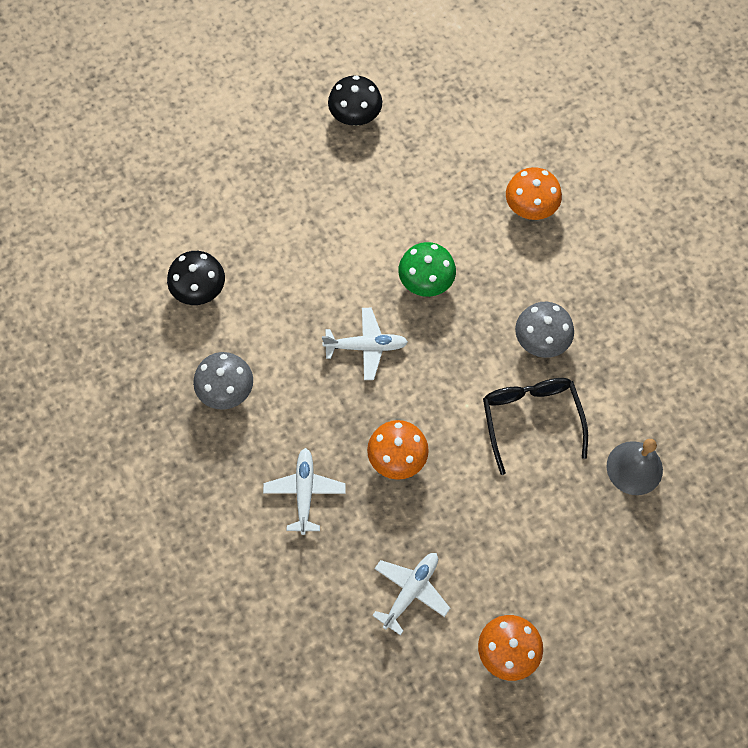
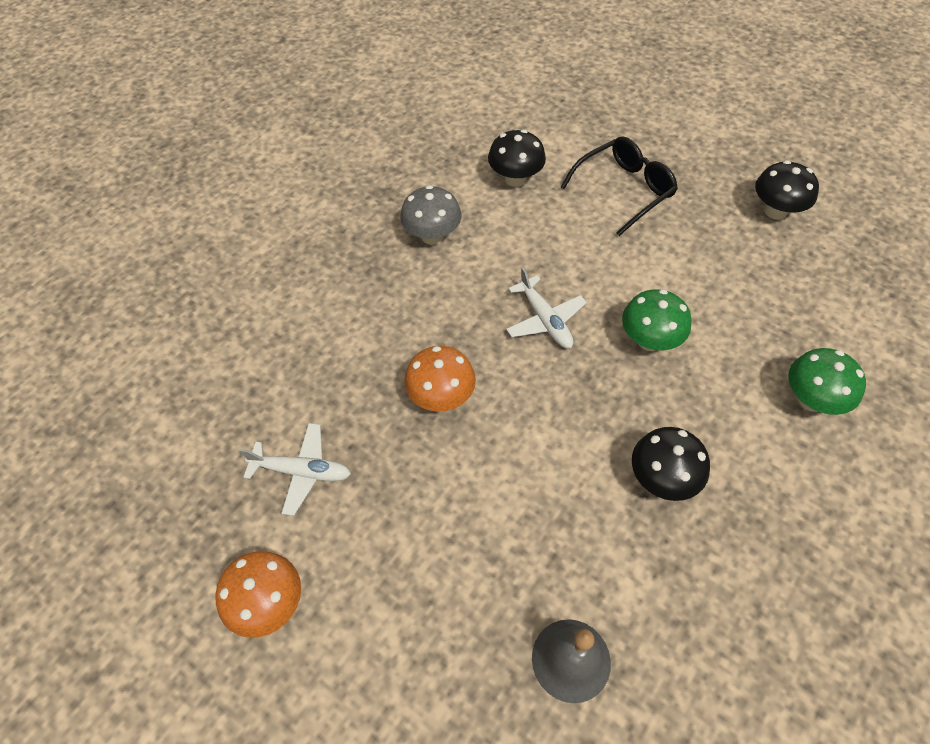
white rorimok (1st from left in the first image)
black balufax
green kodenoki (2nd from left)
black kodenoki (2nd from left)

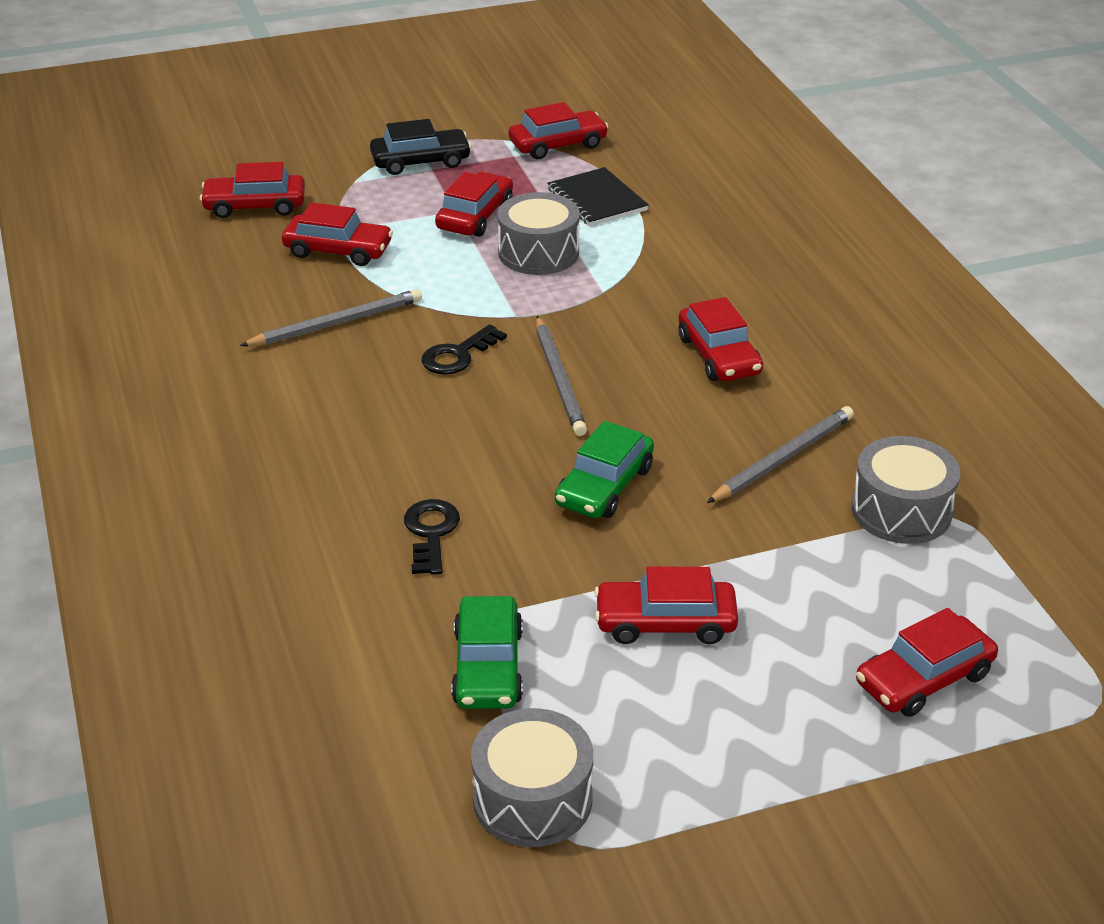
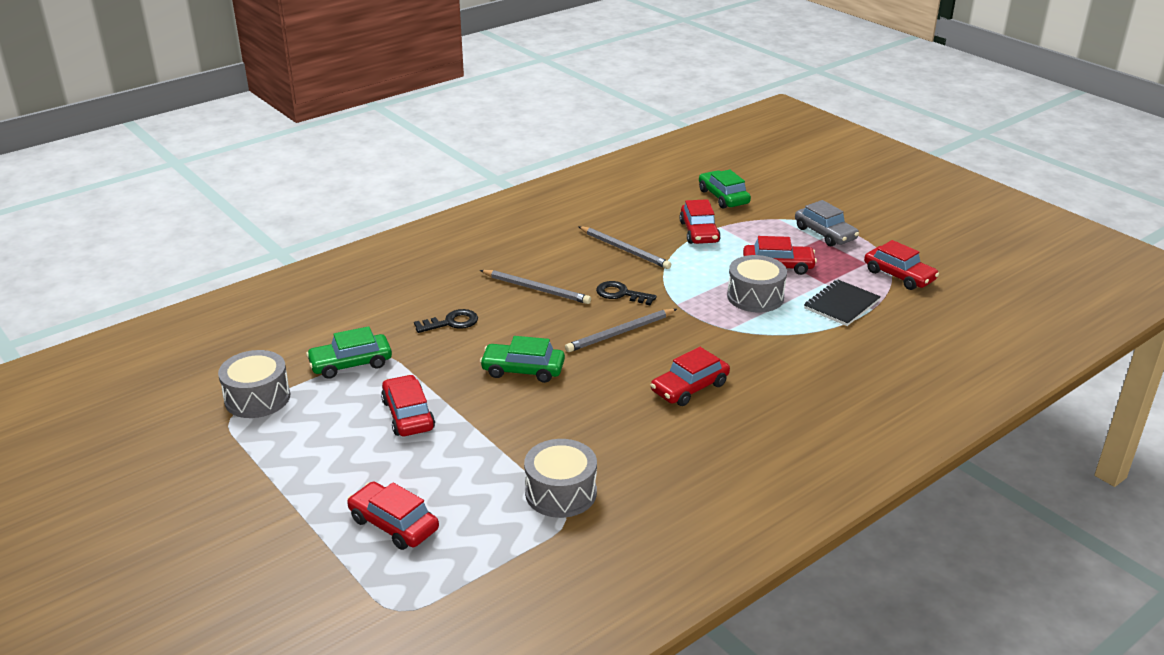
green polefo (3rd from left)
grey polefo
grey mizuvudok (1st from left)

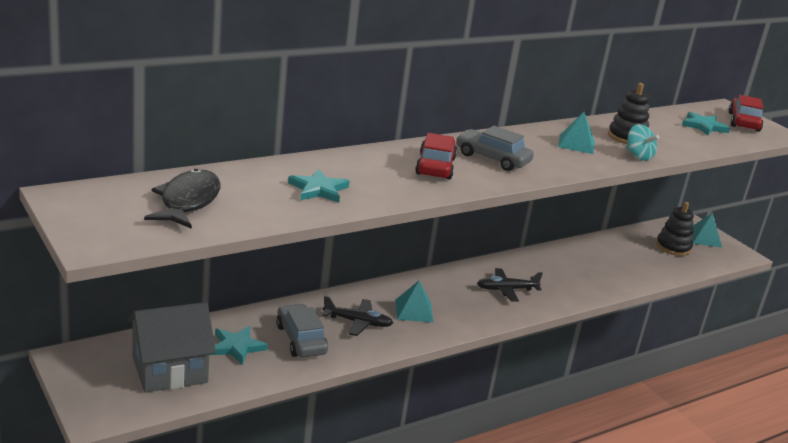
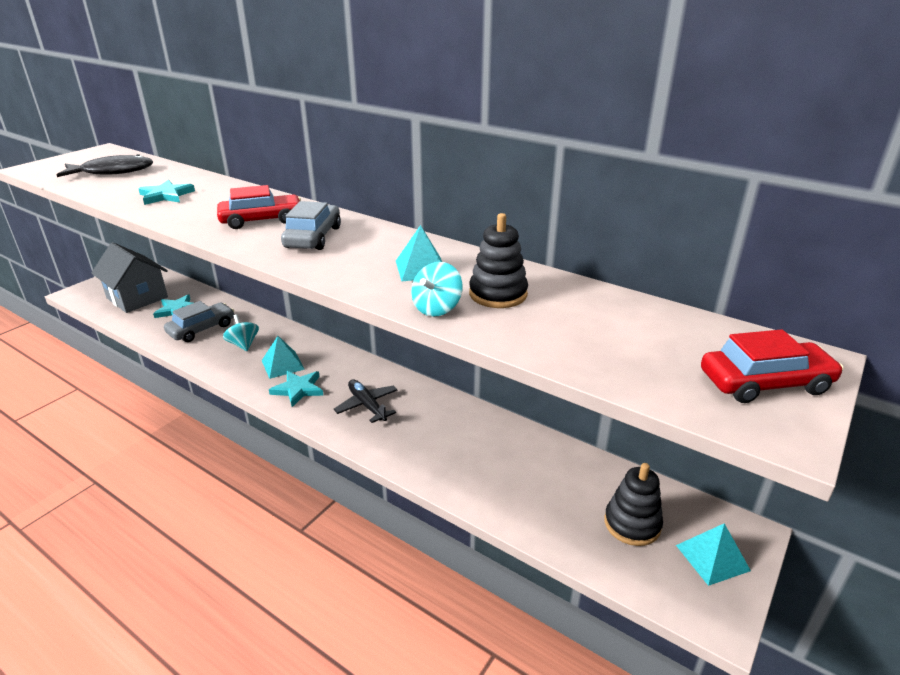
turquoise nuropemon (1st from left)
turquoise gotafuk (3rd from left)

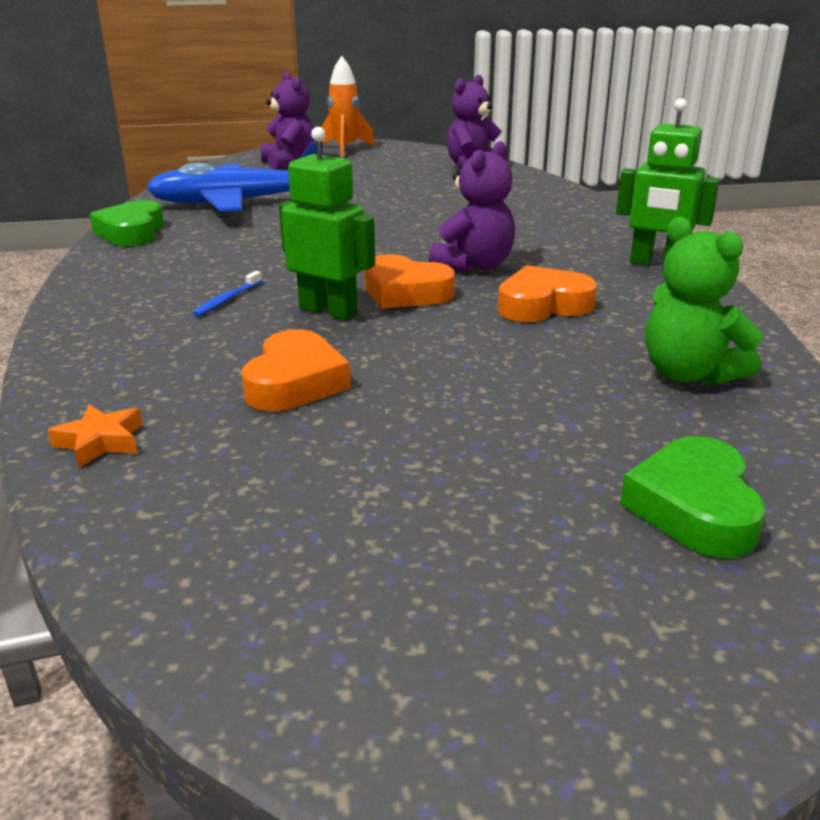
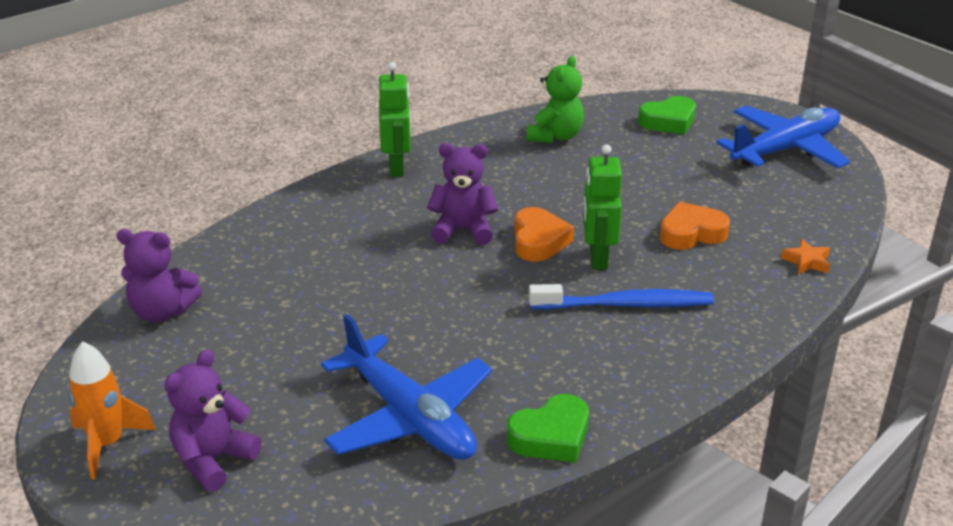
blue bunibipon
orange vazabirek (3rd from left in the first image)
blue rorimok (2nd from left)

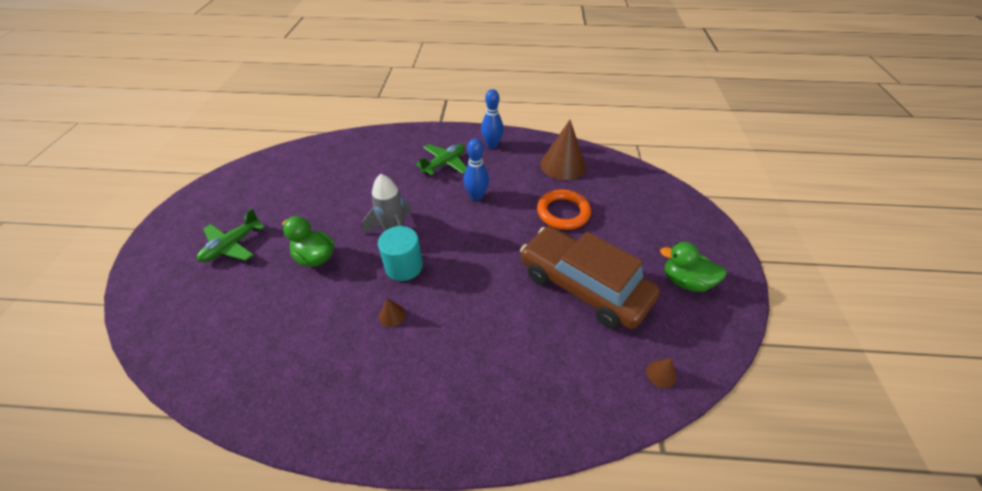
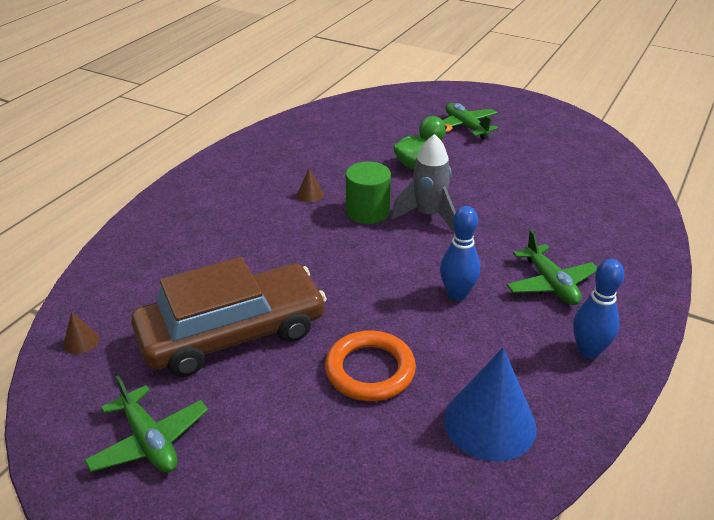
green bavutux
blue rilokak
green rorimok (1st from left)

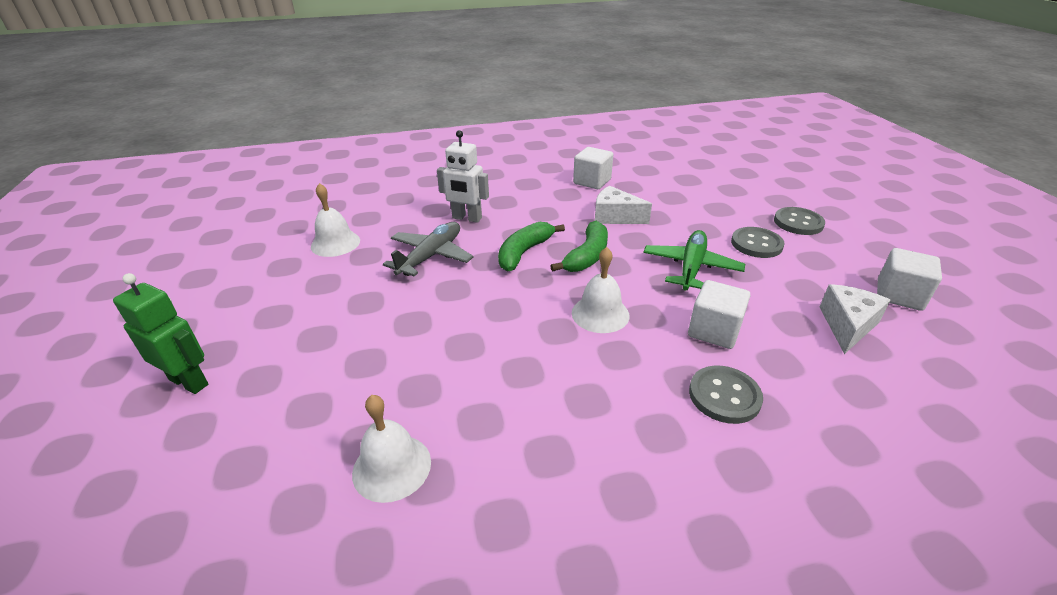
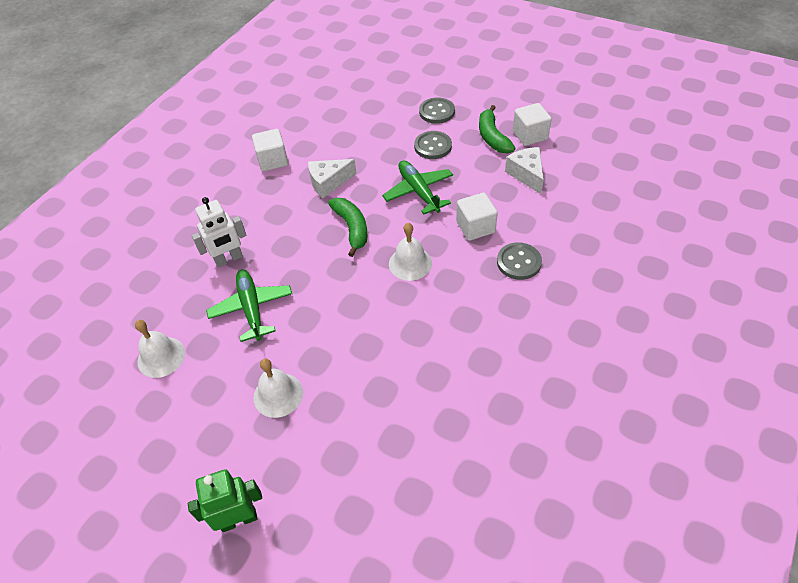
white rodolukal (2nd from left)
green rorimok (1st from left)
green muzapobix (2nd from left)

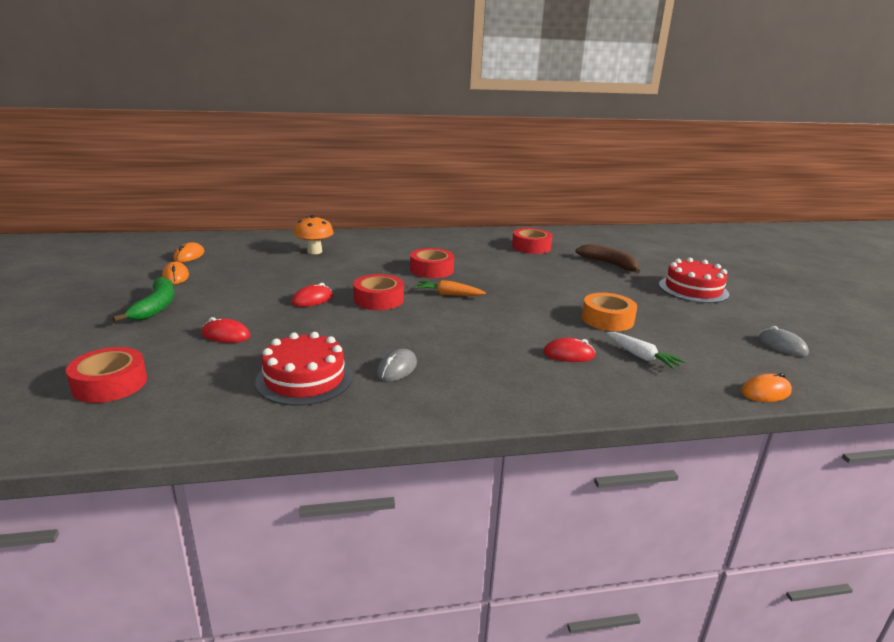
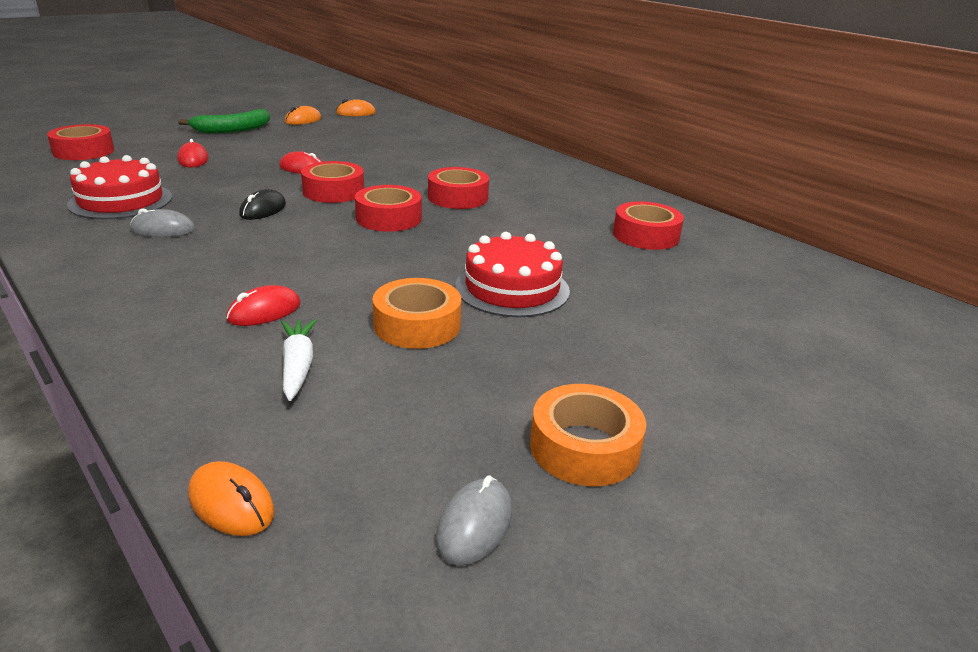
orange kodenoki
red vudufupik (3rd from left)
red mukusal (2nd from left)
brown muzapobix
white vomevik
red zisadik (2nd from left)
black mukusal
orange vudufupik (2nd from left)

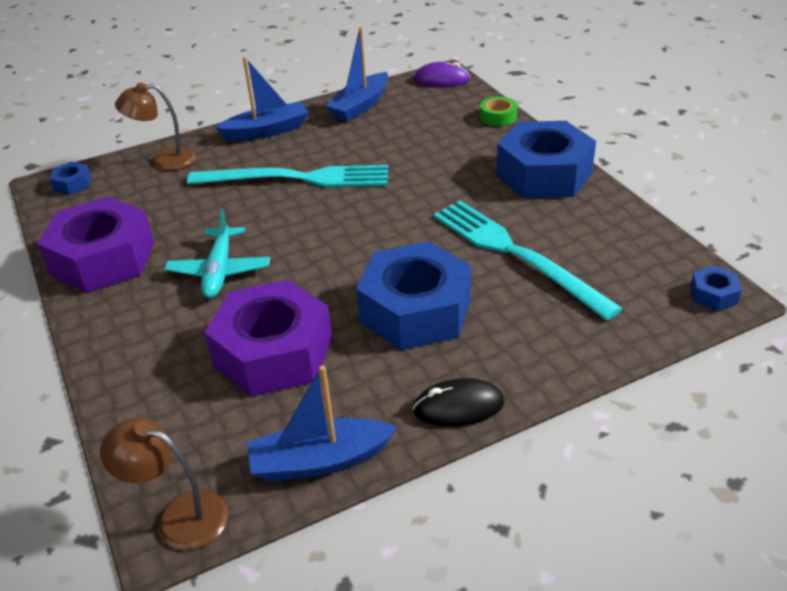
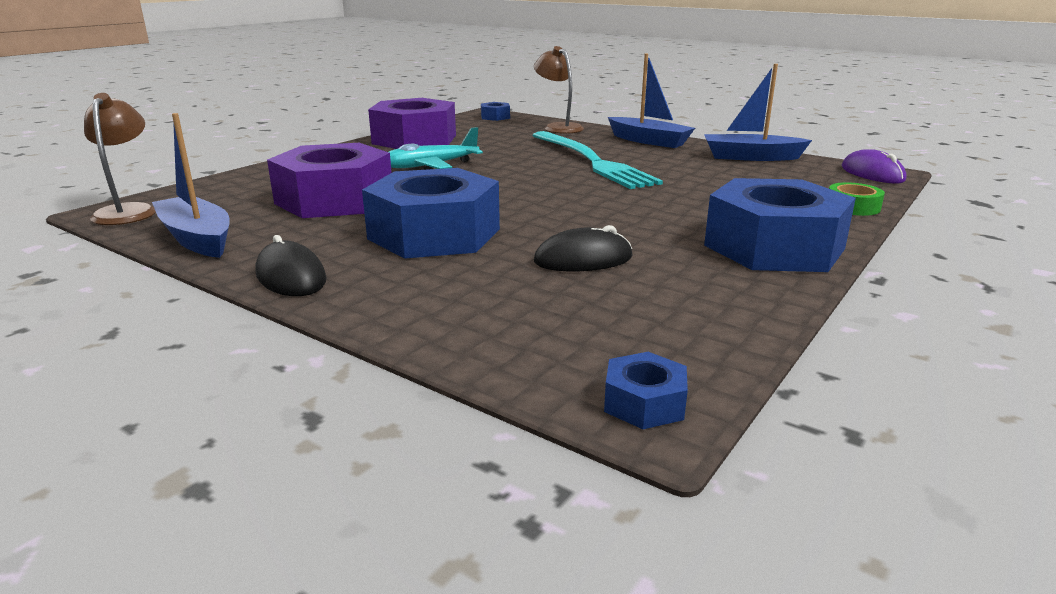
black mukusal (2nd from left)

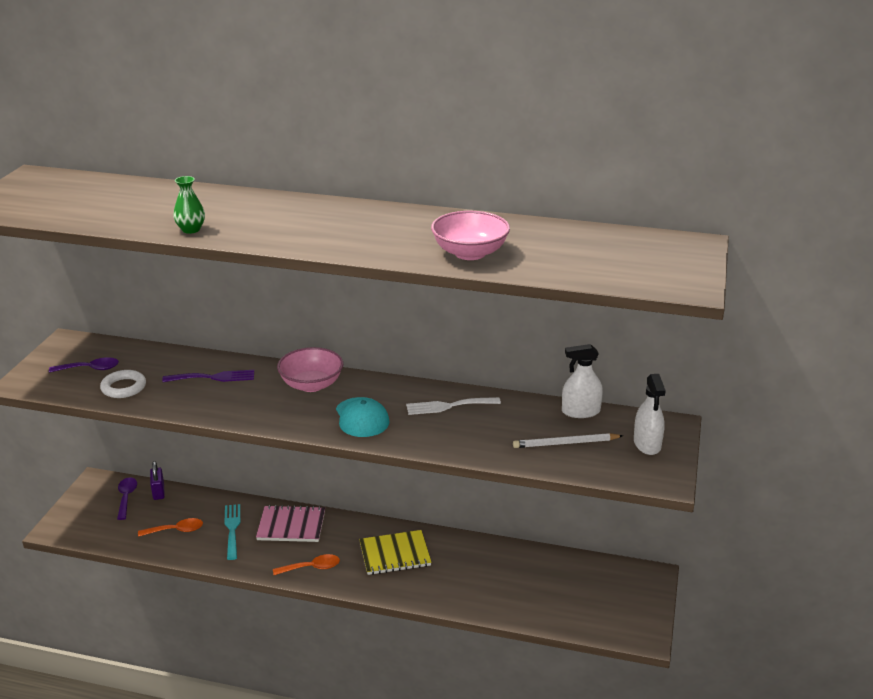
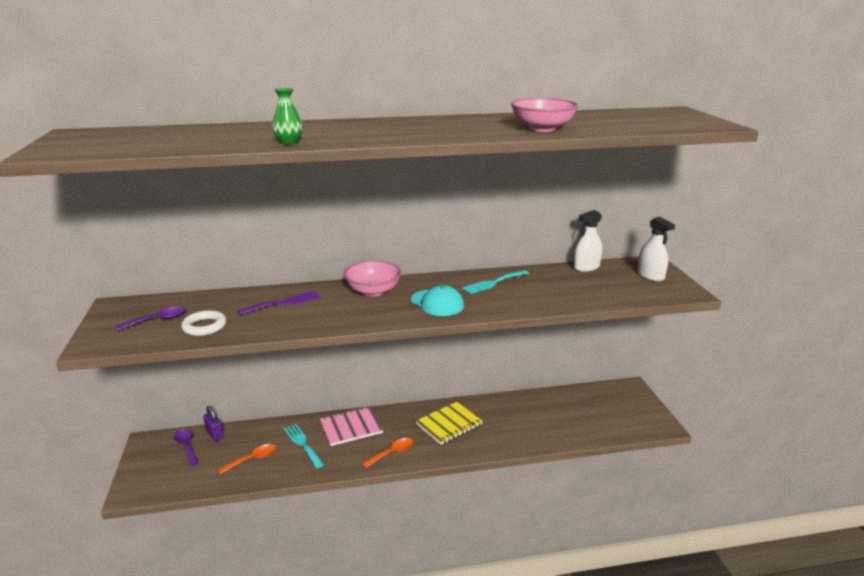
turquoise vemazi (2nd from left)
white mizuvudok

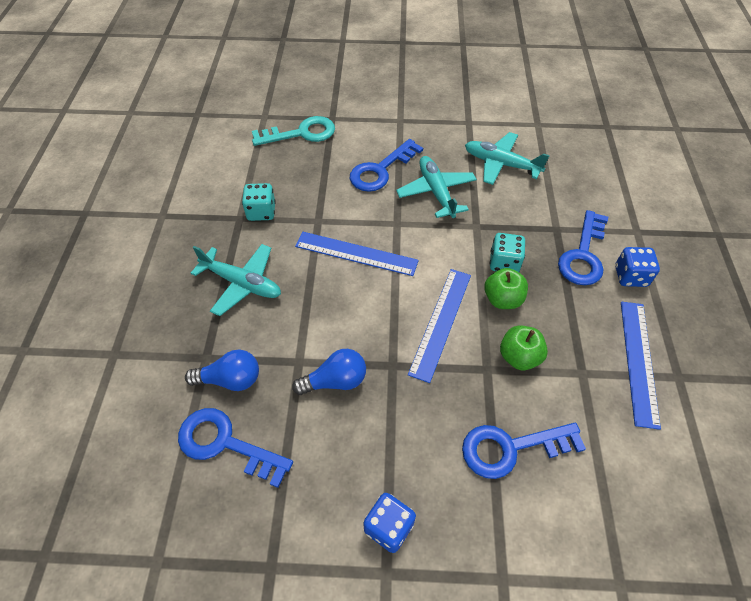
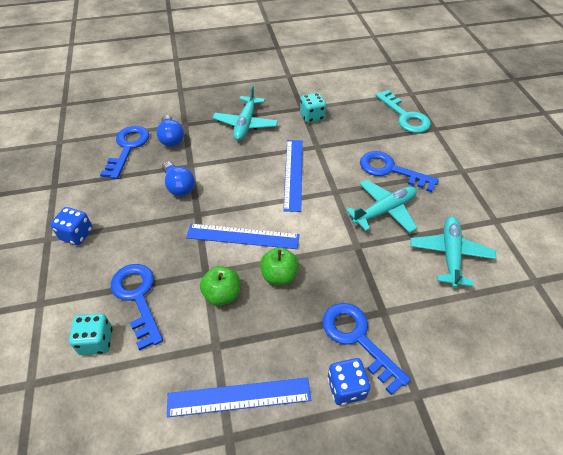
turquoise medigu (1st from left)
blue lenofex (3rd from left)

